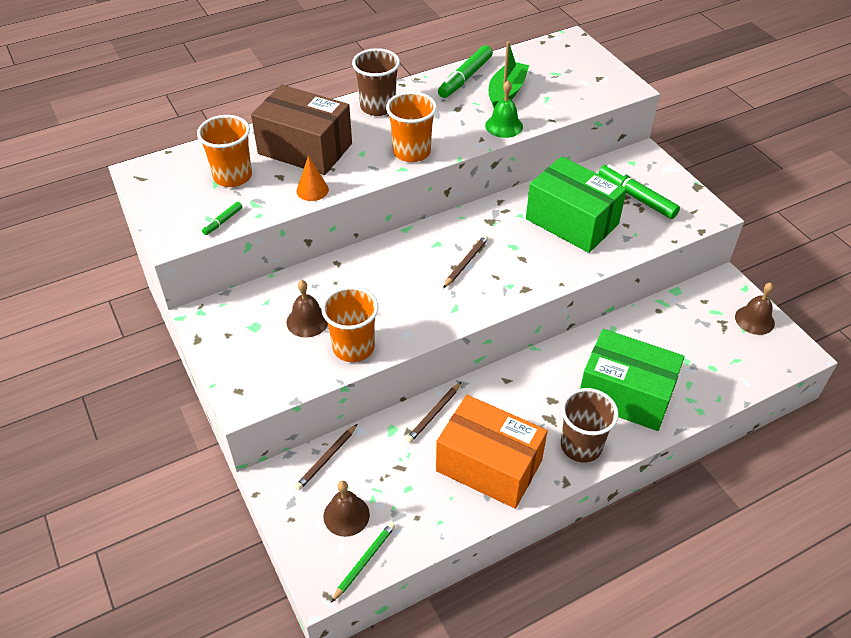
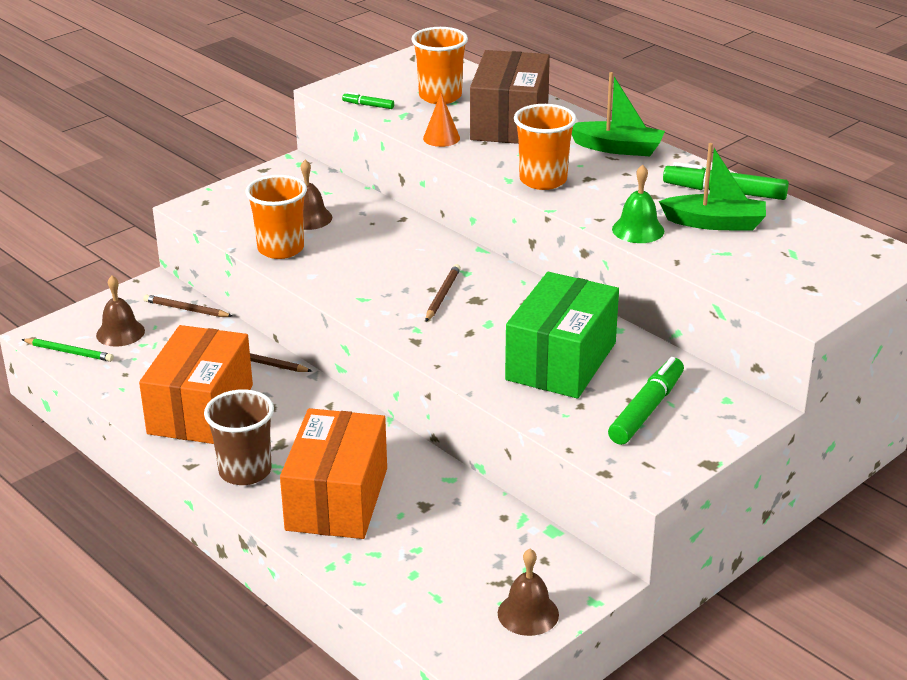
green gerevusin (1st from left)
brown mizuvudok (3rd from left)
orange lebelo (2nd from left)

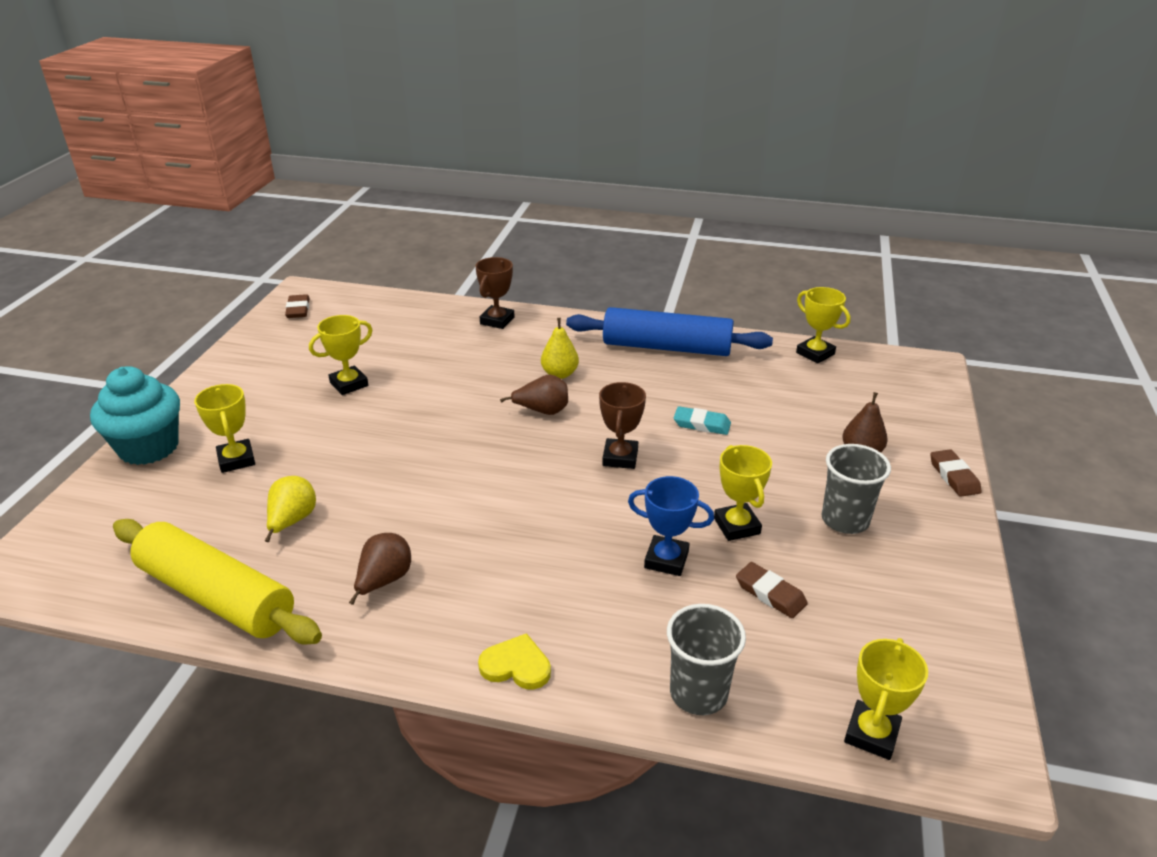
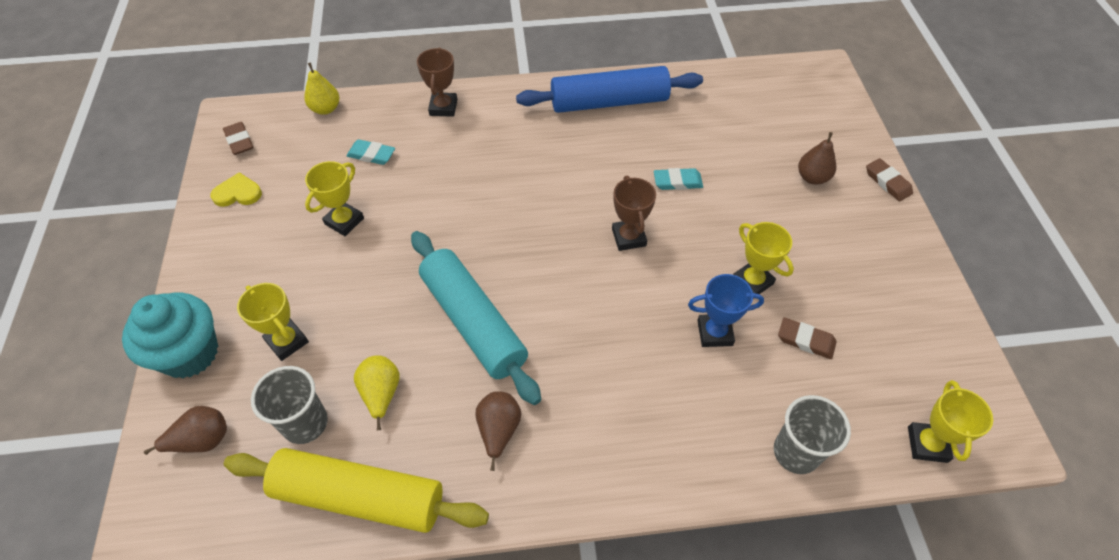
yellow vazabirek
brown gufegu (1st from left)
yellow gufegu (1st from left)
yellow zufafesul (4th from left in the first image)
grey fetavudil (1st from left)
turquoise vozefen (1st from left)
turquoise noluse

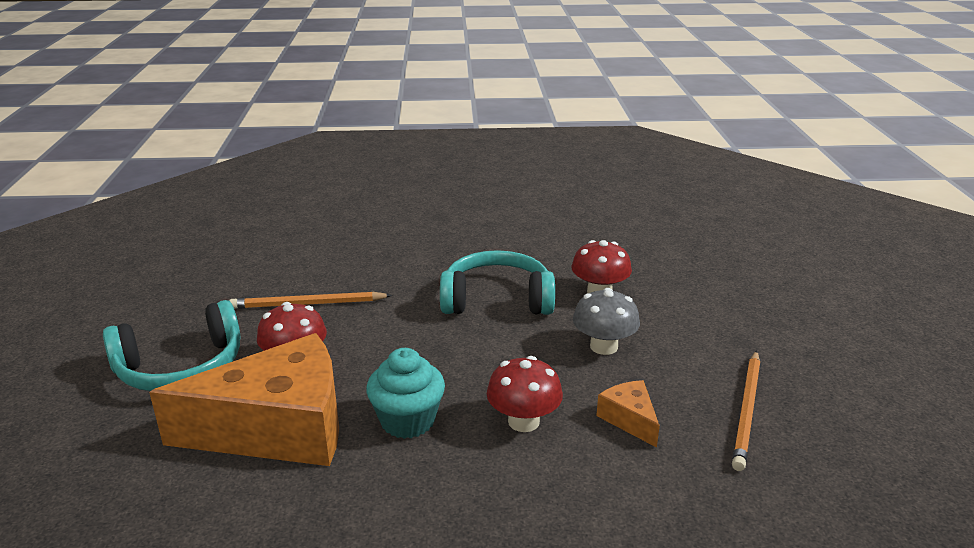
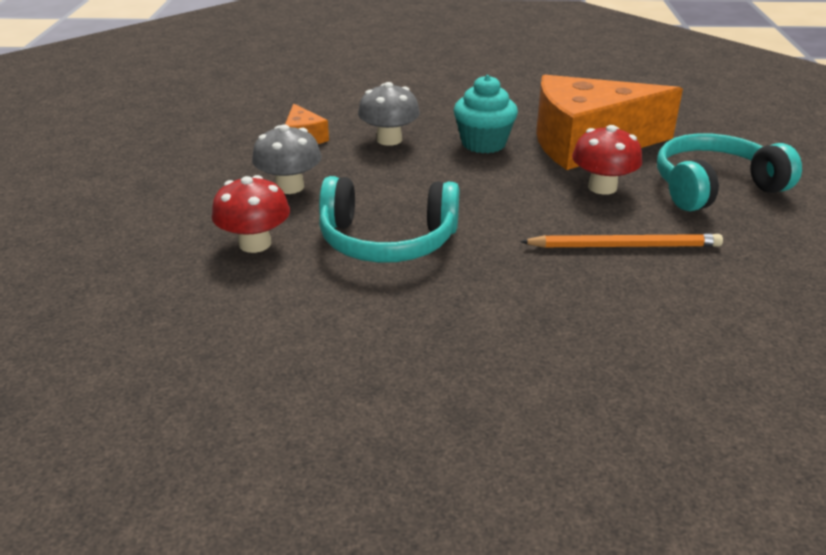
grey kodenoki (2nd from left)
orange mizuvudok (2nd from left in the first image)

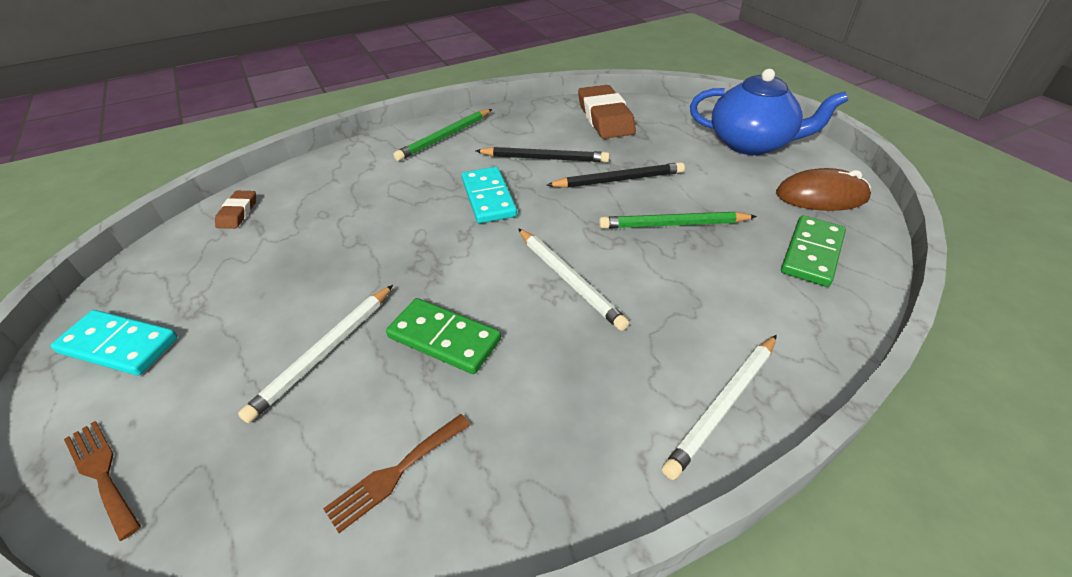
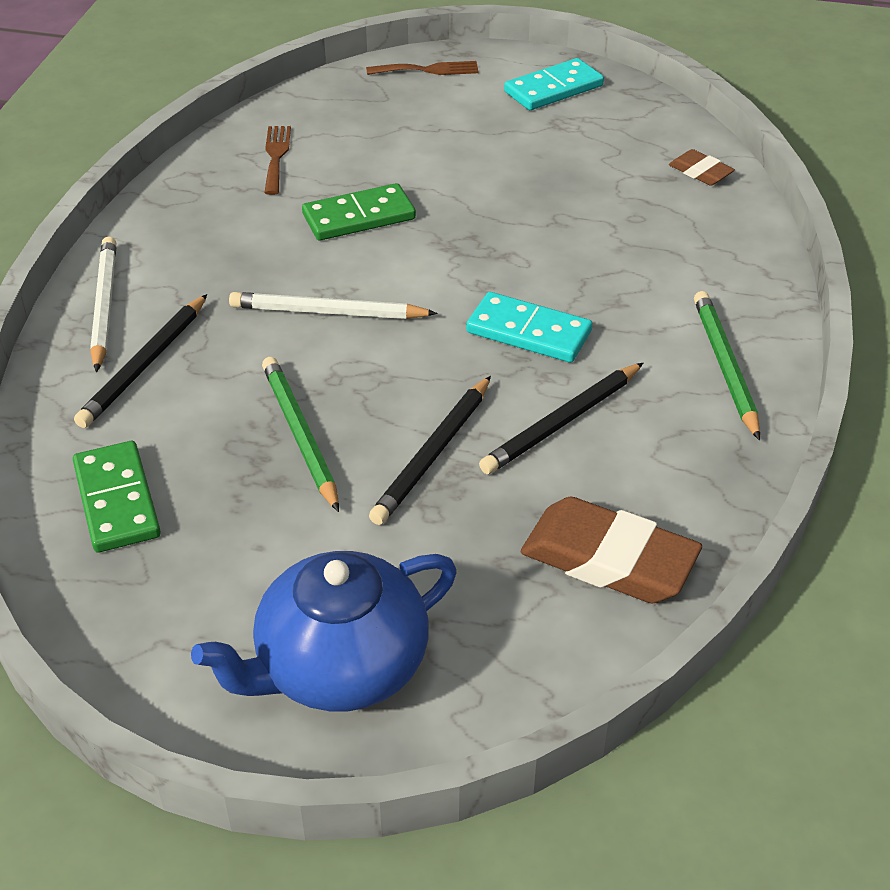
white mizuvudok (1st from left in the first image)
green mizuvudok (1st from left)
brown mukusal
black mizuvudok (1st from left)

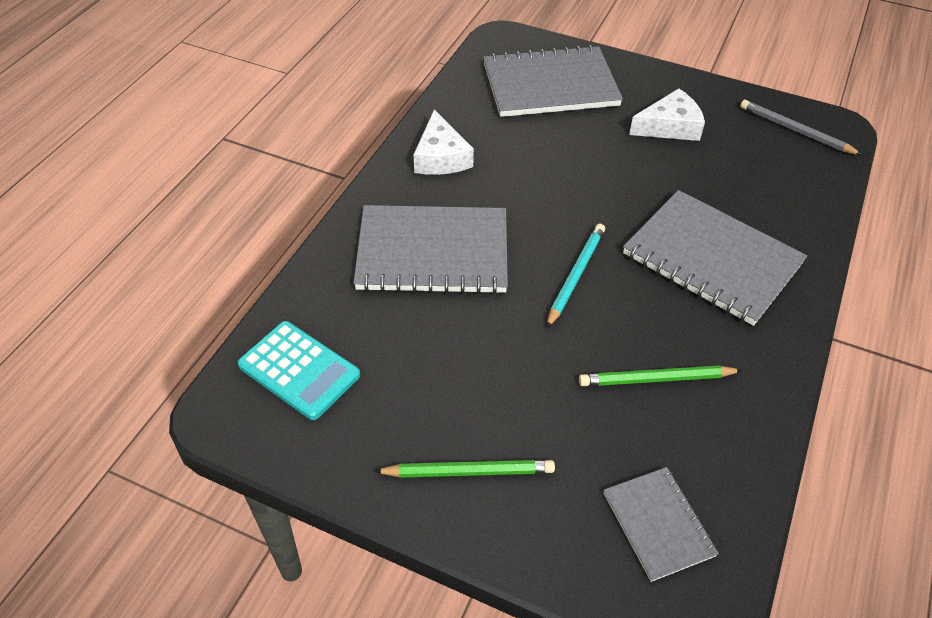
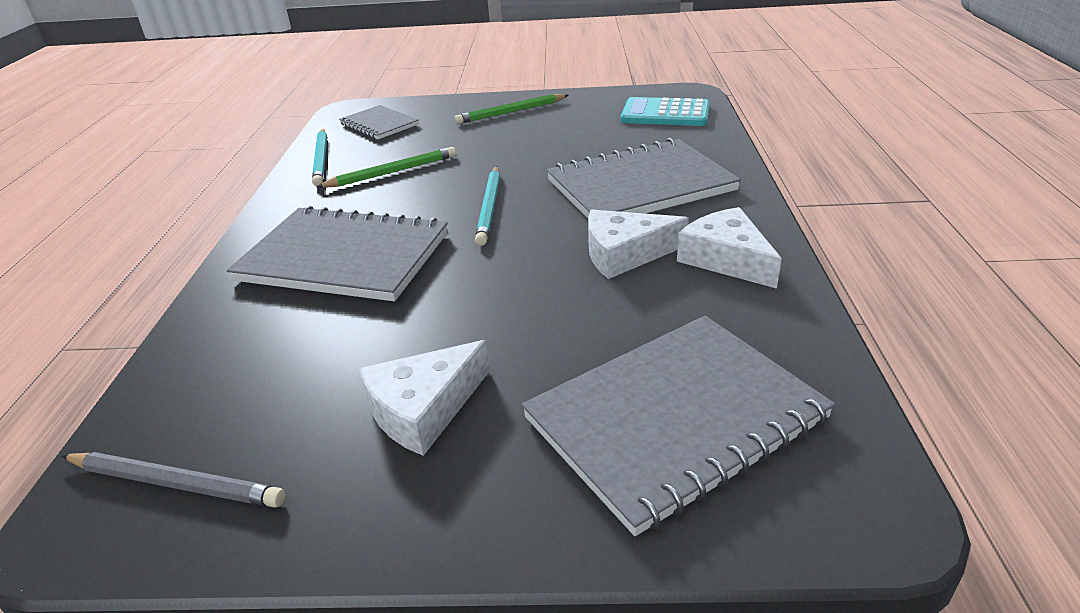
turquoise mizuvudok (1st from left)
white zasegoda (2nd from left)

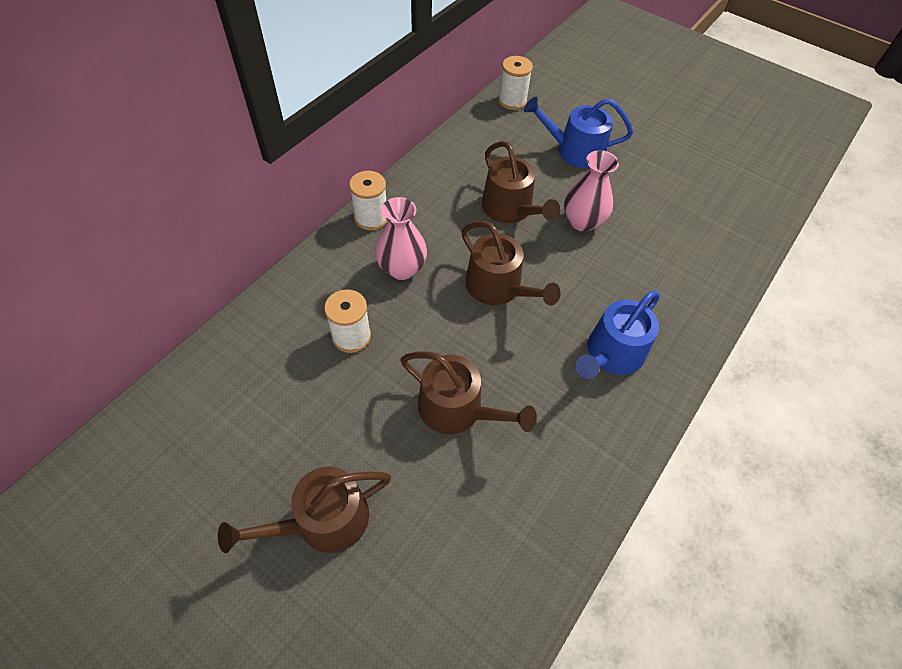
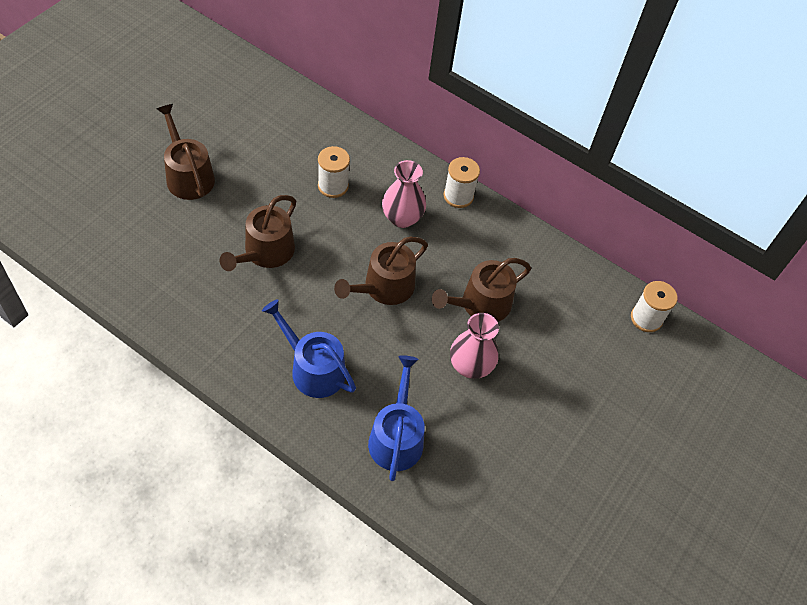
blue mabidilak (2nd from left)

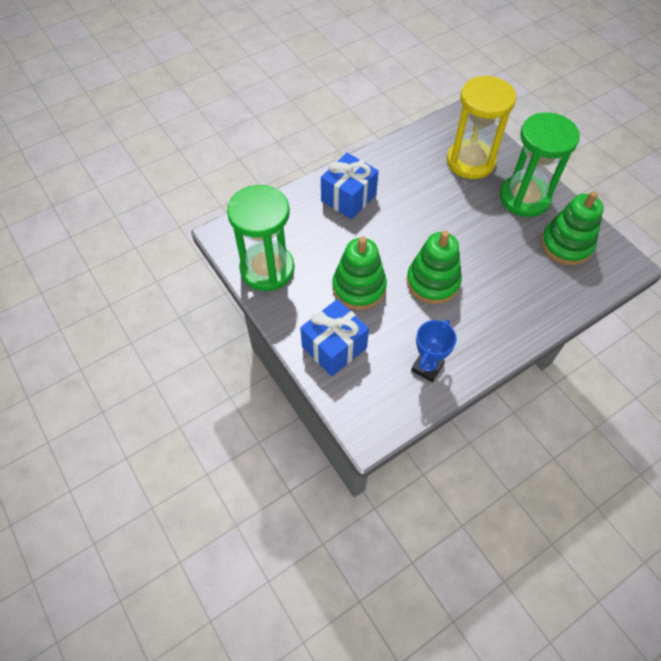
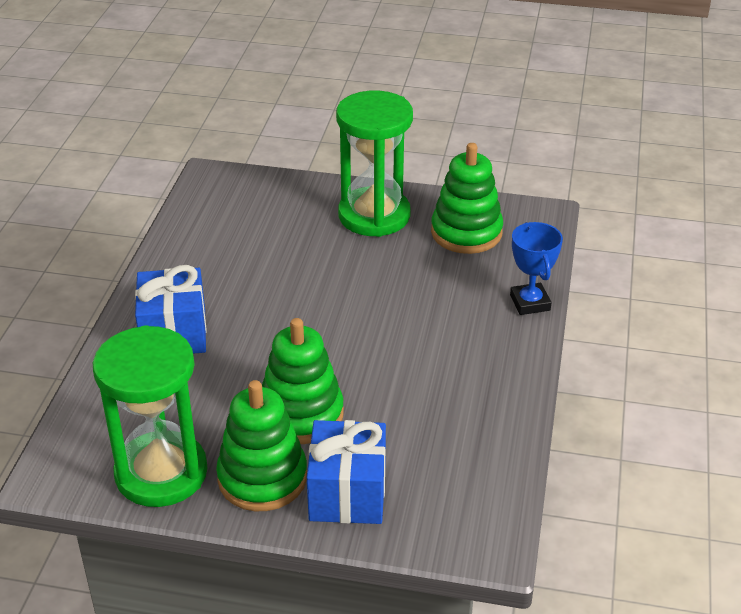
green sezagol (1st from left)
blue zufafesul
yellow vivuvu

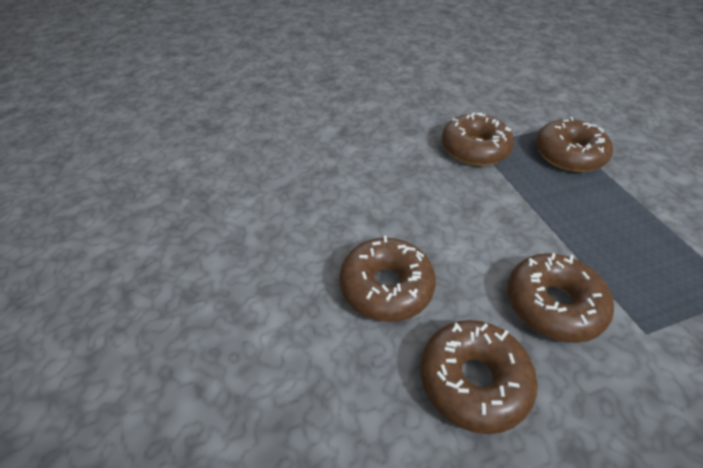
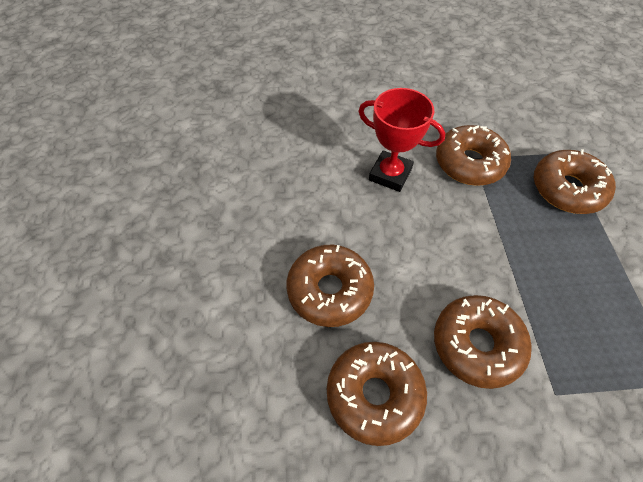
red zufafesul

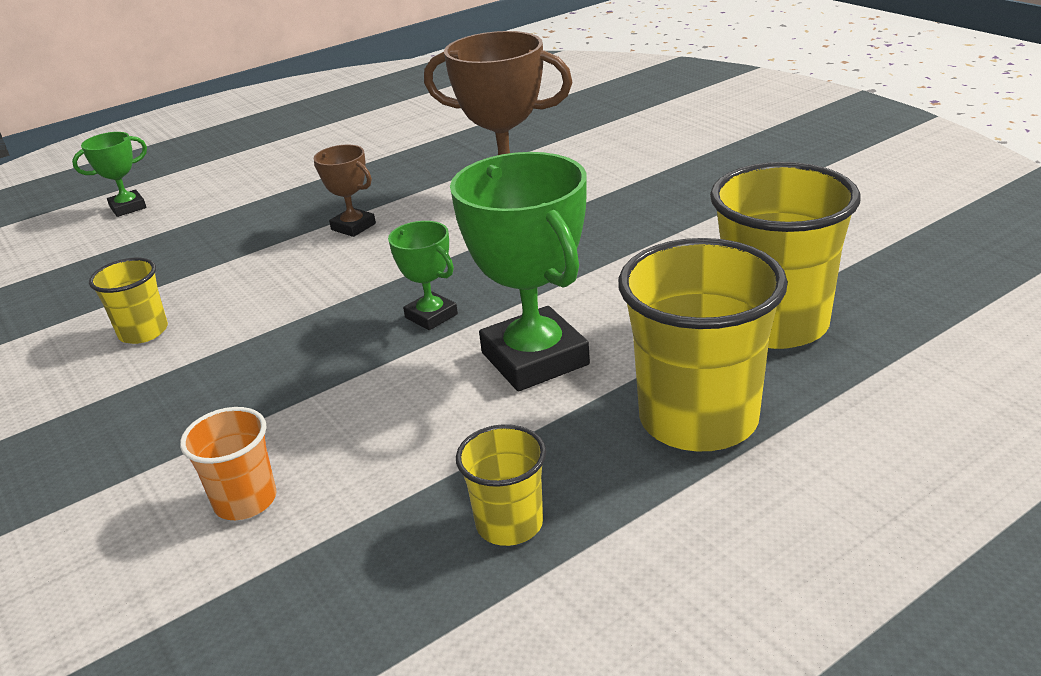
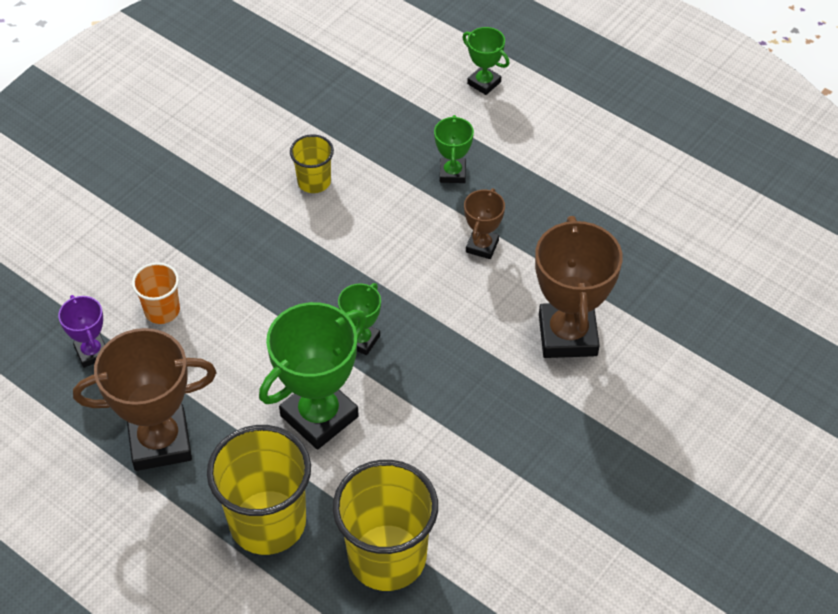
brown zufafesul (1st from left)
purple zufafesul
green zufafesul (3rd from left)

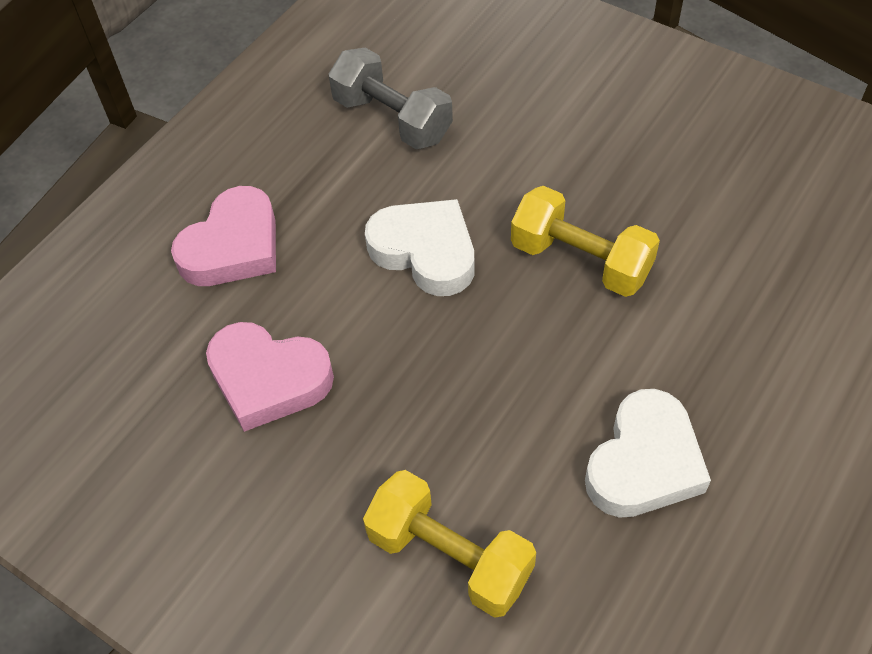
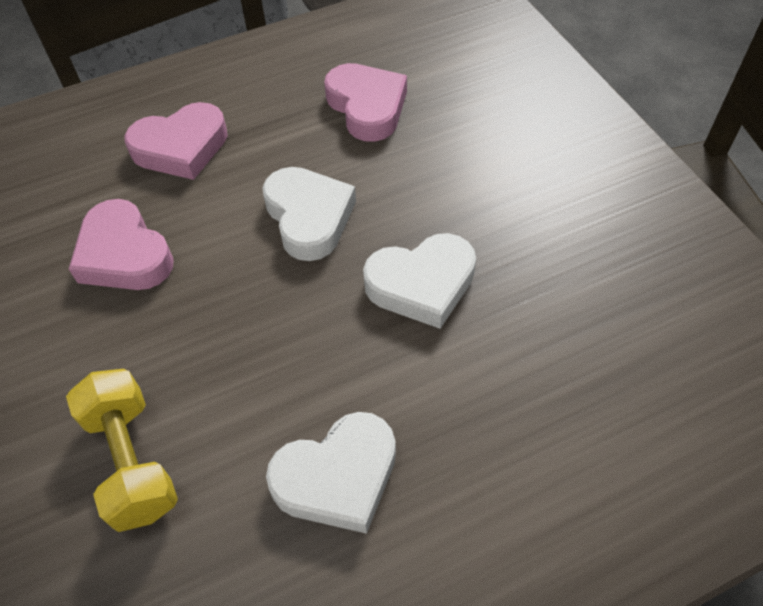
pink vazabirek (3rd from left)
white vazabirek (3rd from left)

